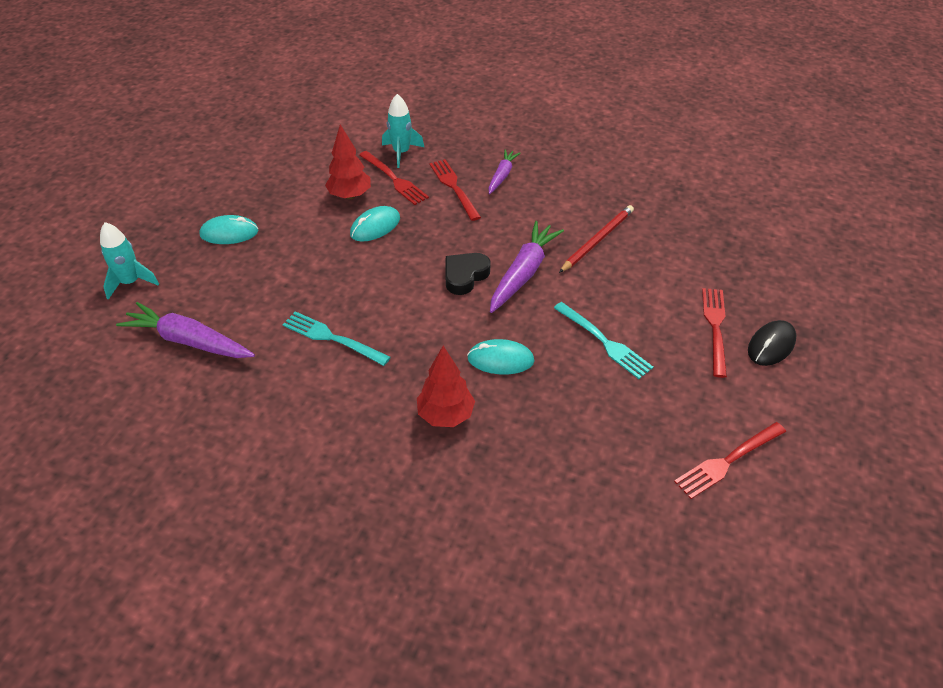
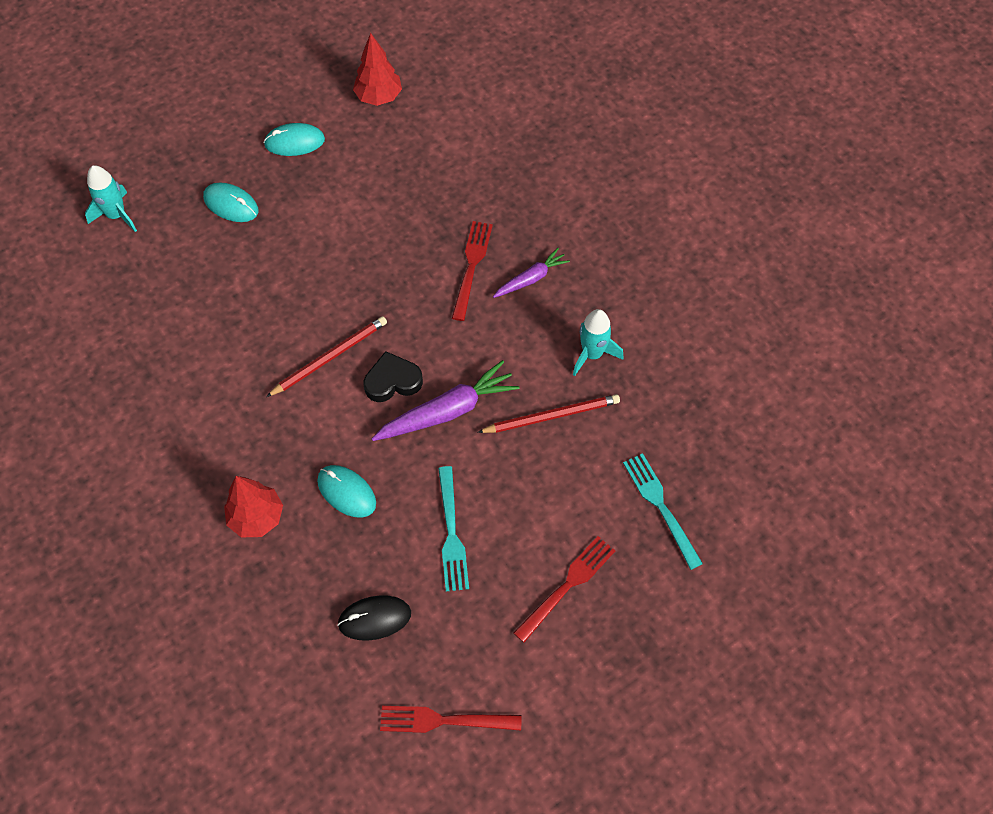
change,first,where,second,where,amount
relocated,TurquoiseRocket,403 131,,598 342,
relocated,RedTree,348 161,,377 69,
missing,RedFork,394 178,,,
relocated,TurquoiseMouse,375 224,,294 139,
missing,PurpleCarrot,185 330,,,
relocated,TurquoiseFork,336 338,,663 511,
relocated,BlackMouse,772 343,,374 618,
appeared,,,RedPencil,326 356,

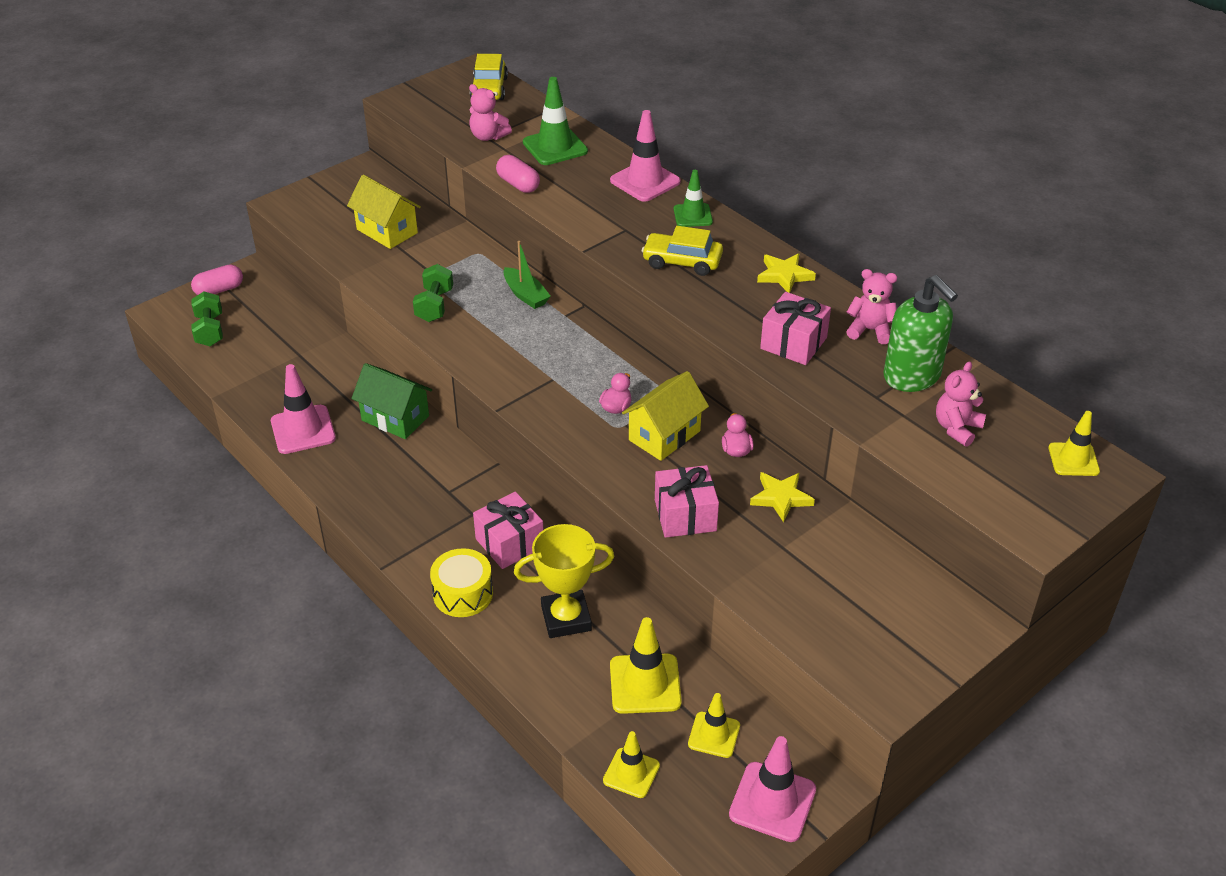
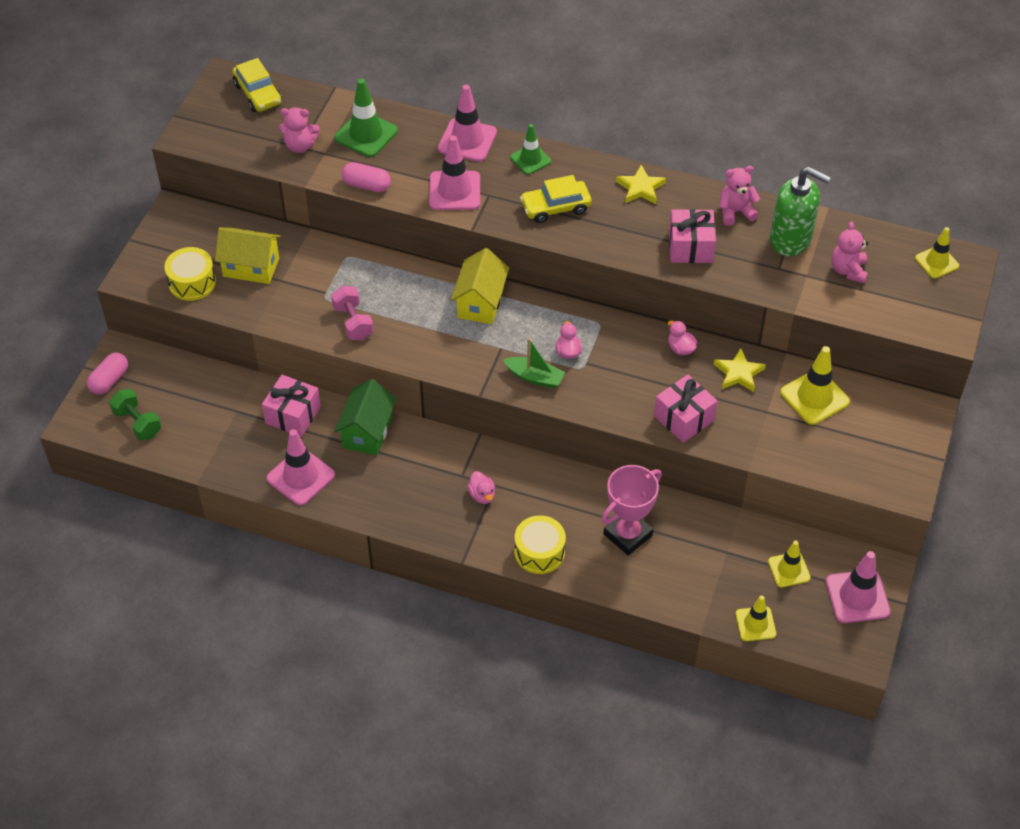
change,first,where,second,where,amount
relocated,GreenBoat,527 275,,534 363,
colour,GreenDumbbell,433 293,PinkDumbbell,352 313,
spun,GreenHouse,391 401,,365 417,75 degrees counterclockwise
relocated,YellowHouse,665 416,,480 286,
relocated,PinkGift,508 530,,291 406,
colour,YellowTrophy,564 581,PinkTrophy,631 510,
relocated,YellowTrafficCone,646 665,,815 385,
appeared,,,PinkTrafficCone,454 172,
appeared,,,YellowDrum,190 274,
appeared,,,PinkDuck,481 487,

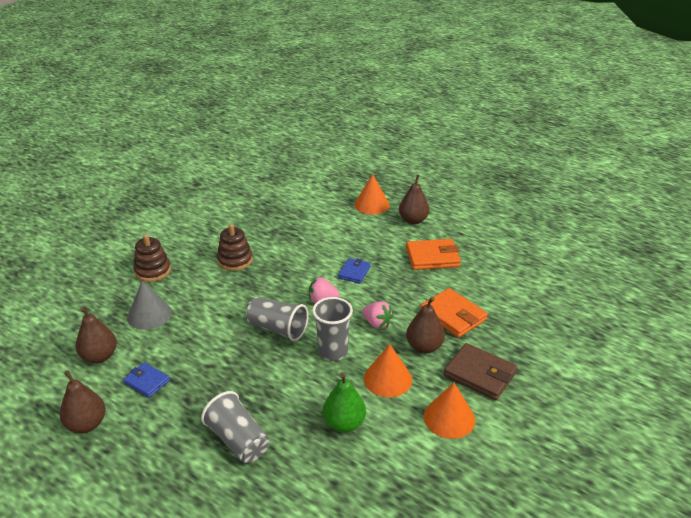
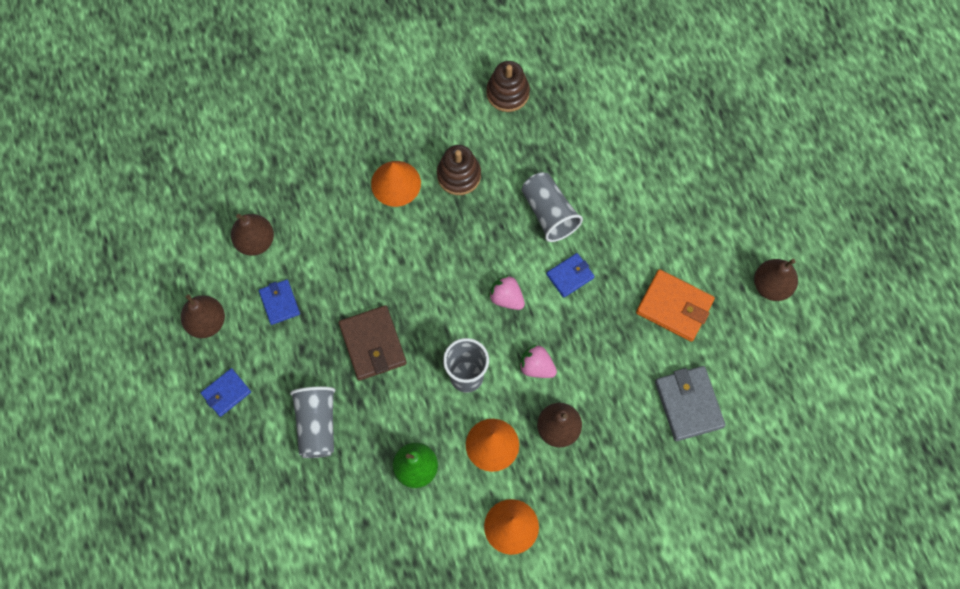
change,first,where,second,where,amount
relocated,OrangeCone,371 194,,396 184,
relocated,BrownPear,414 199,,776 280,
relocated,BrownStackingToy,152 258,,508 86,
missing,GreyCone,149 305,,,
missing,OrangeWallet,454 313,,,
relocated,GreyCup,277 319,,552 207,
spun,PinkStrawberry,377 315,,538 361,135 degrees clockwise
relocated,BrownWallet,480 371,,373 343,
appeared,,,GreyWallet,690 403,
appeared,,,BlueWallet,226 392,

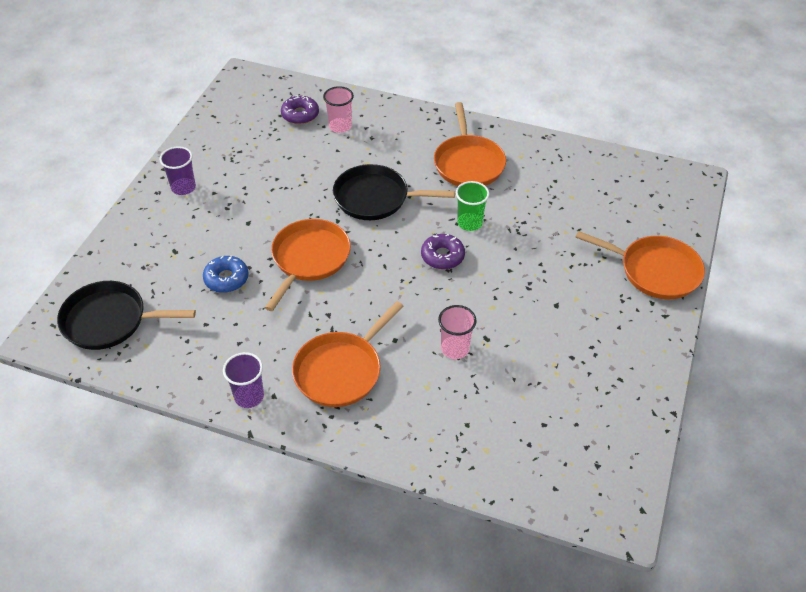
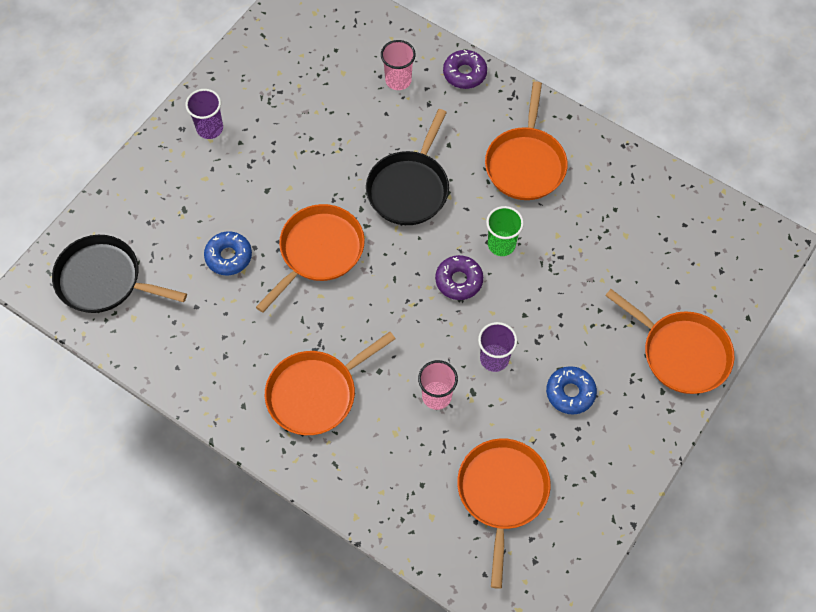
change,first,where,second,where,amount
relocated,PurpleDonut,300 109,,465 69,
spun,BlackPan,394 192,,407 167,90 degrees counterclockwise
relocated,PurpleCup,243 380,,497 347,
appeared,,,BlueDonut,571 390,
appeared,,,OrangePan,504 513,

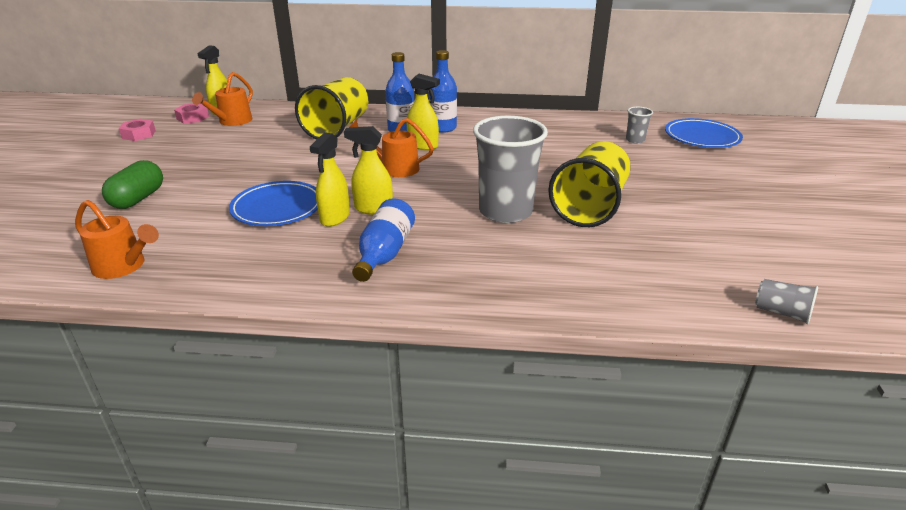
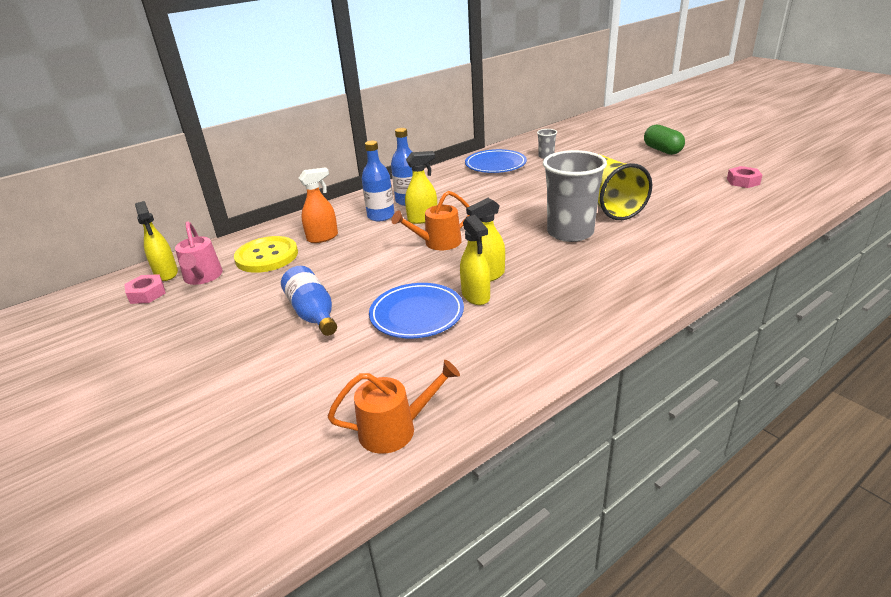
change,first,where,second,where,amount
colour,OrangeWateringCan,222 99,PinkWateringCan,199 253,
exchanged,YellowCup,331 108,OrangeSprayBottle,318 205,
relocated,BluePlate,704 133,,496 161,
relocated,PinkNut,137 130,,744 177,
relocated,GreenCapsule,132 184,,664 140,
relocated,BlueBottle,383 240,,309 301,
missing,GreyCup,786 301,,,
appeared,,,YellowButton,266 254,

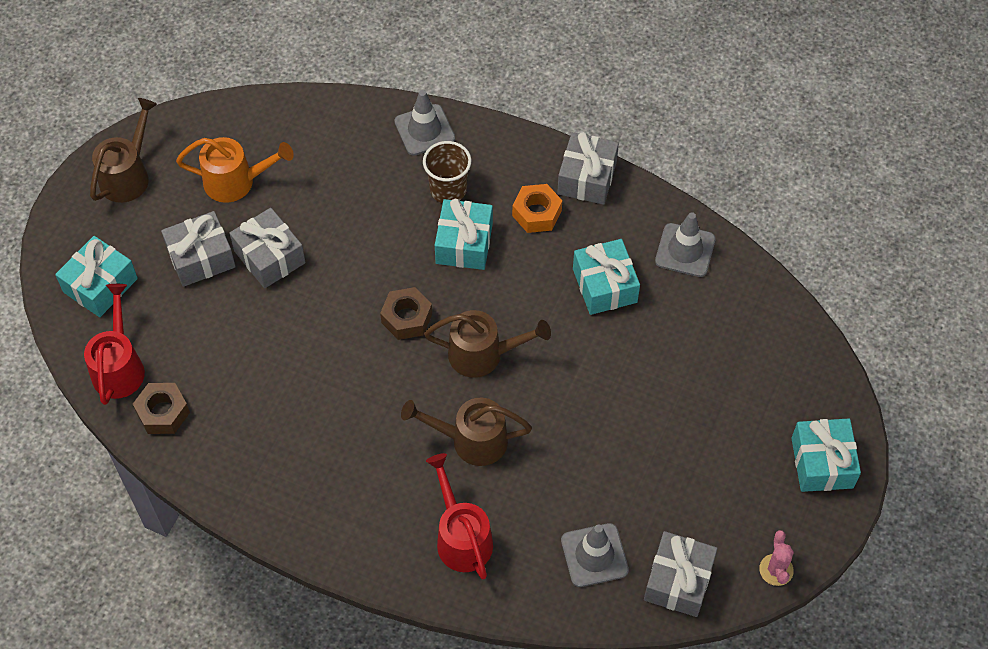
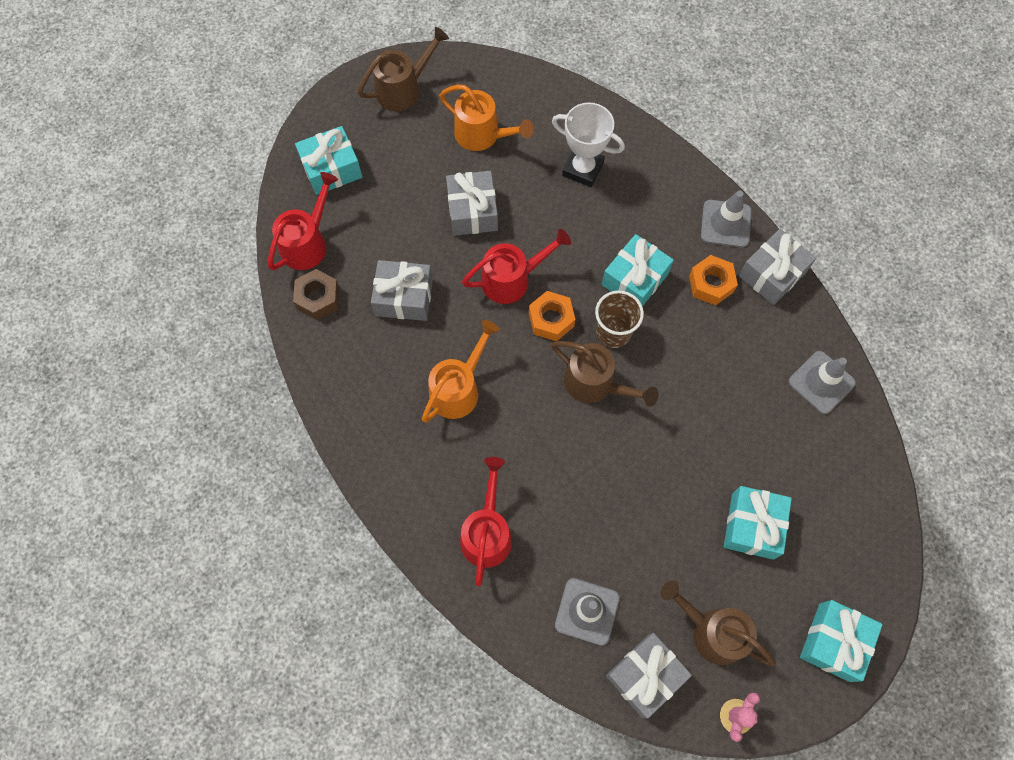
change,first,where,second,where,amount
relocated,GreyTrafficCone,424 123,,726 219,
relocated,BrownCup,447 172,,619 319,
relocated,GreyGift,198 249,,402 290,
relocated,TurquoiseGift,606 277,,758 523,
colour,BrownNut,406 313,OrangeNut,552 316,
relocated,BrownWateringCan,466 432,,718 623,
appeared,,,WhiteTrophy,588 144,
appeared,,,RedWateringCan,516 266,
appeared,,,OrangeWateringCan,461 371,

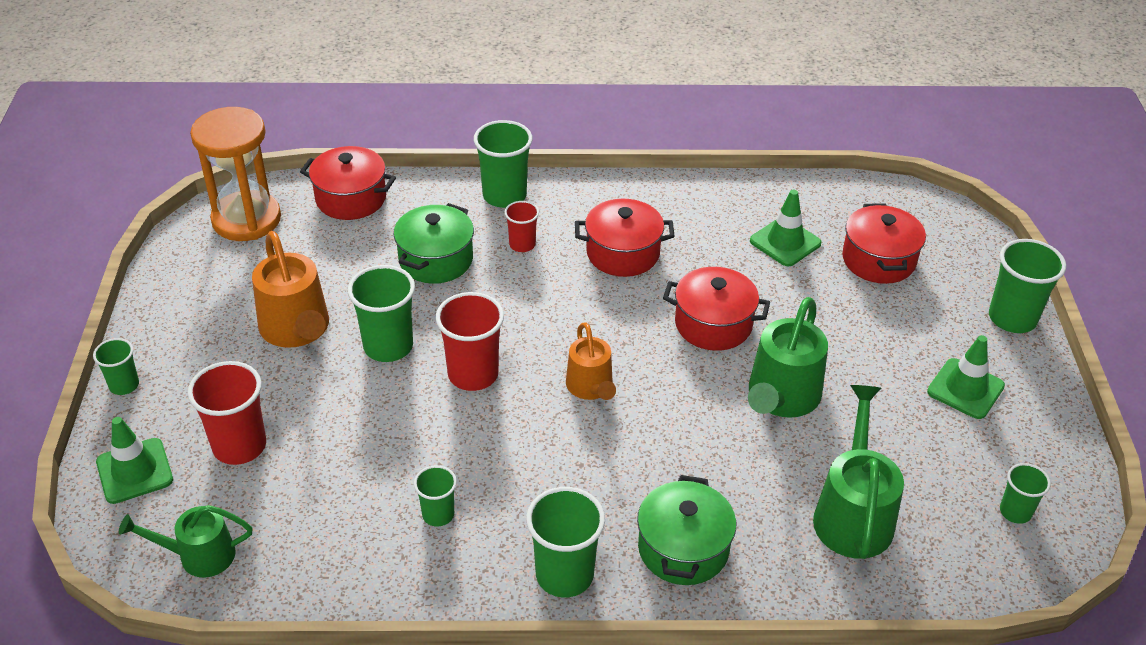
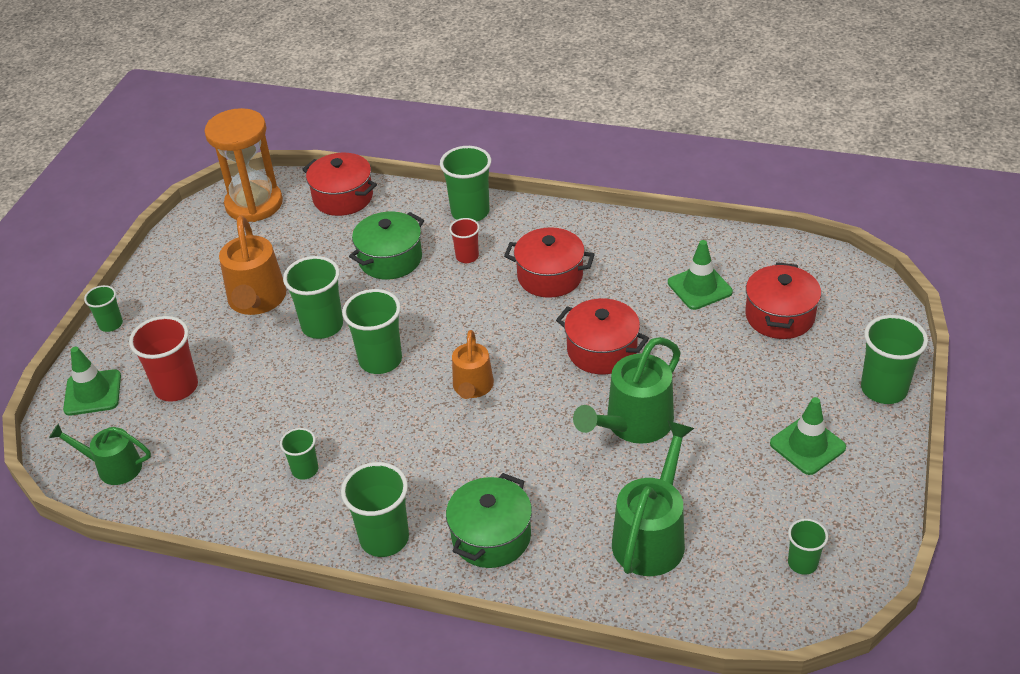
change,first,where,second,where,amount
colour,RedCup,470 341,GreenCup,372 331,

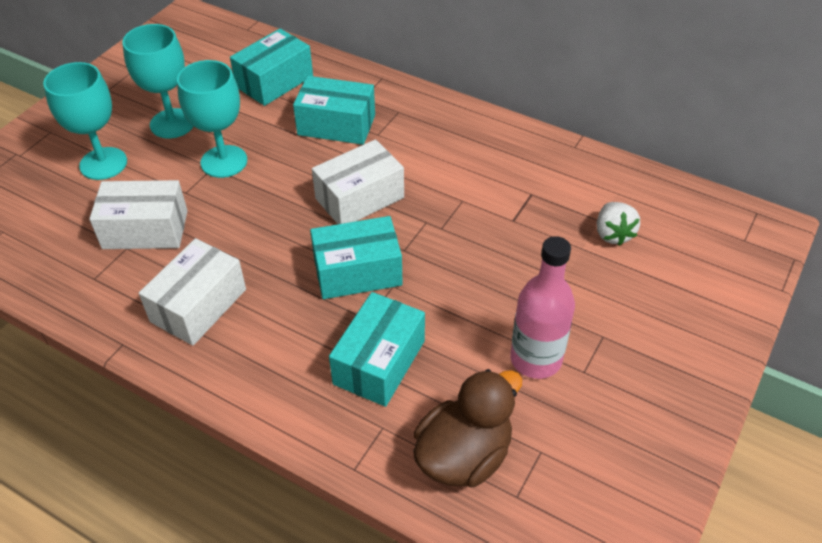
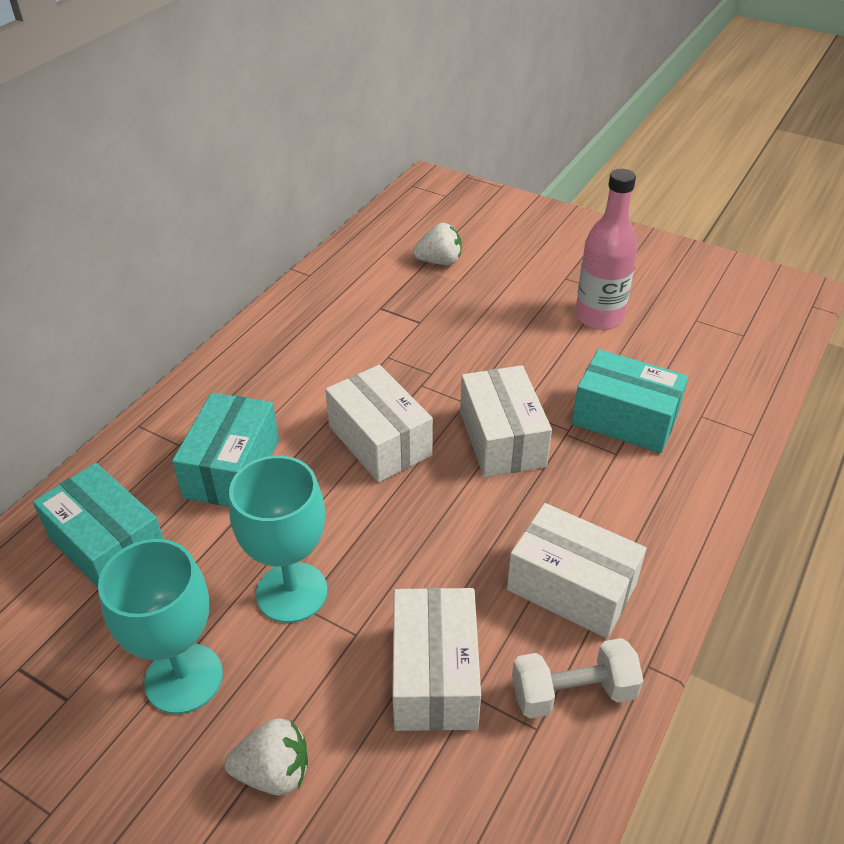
change,first,where,second,where,amount
exchanged,TurquoiseGoblet,85 121,WhiteStrawberry,266 757,
colour,TurquoiseBox,356 257,WhiteBox,506 421,
missing,BrownDuck,467 428,,,
appeared,,,WhiteDumbbell,578 678,

